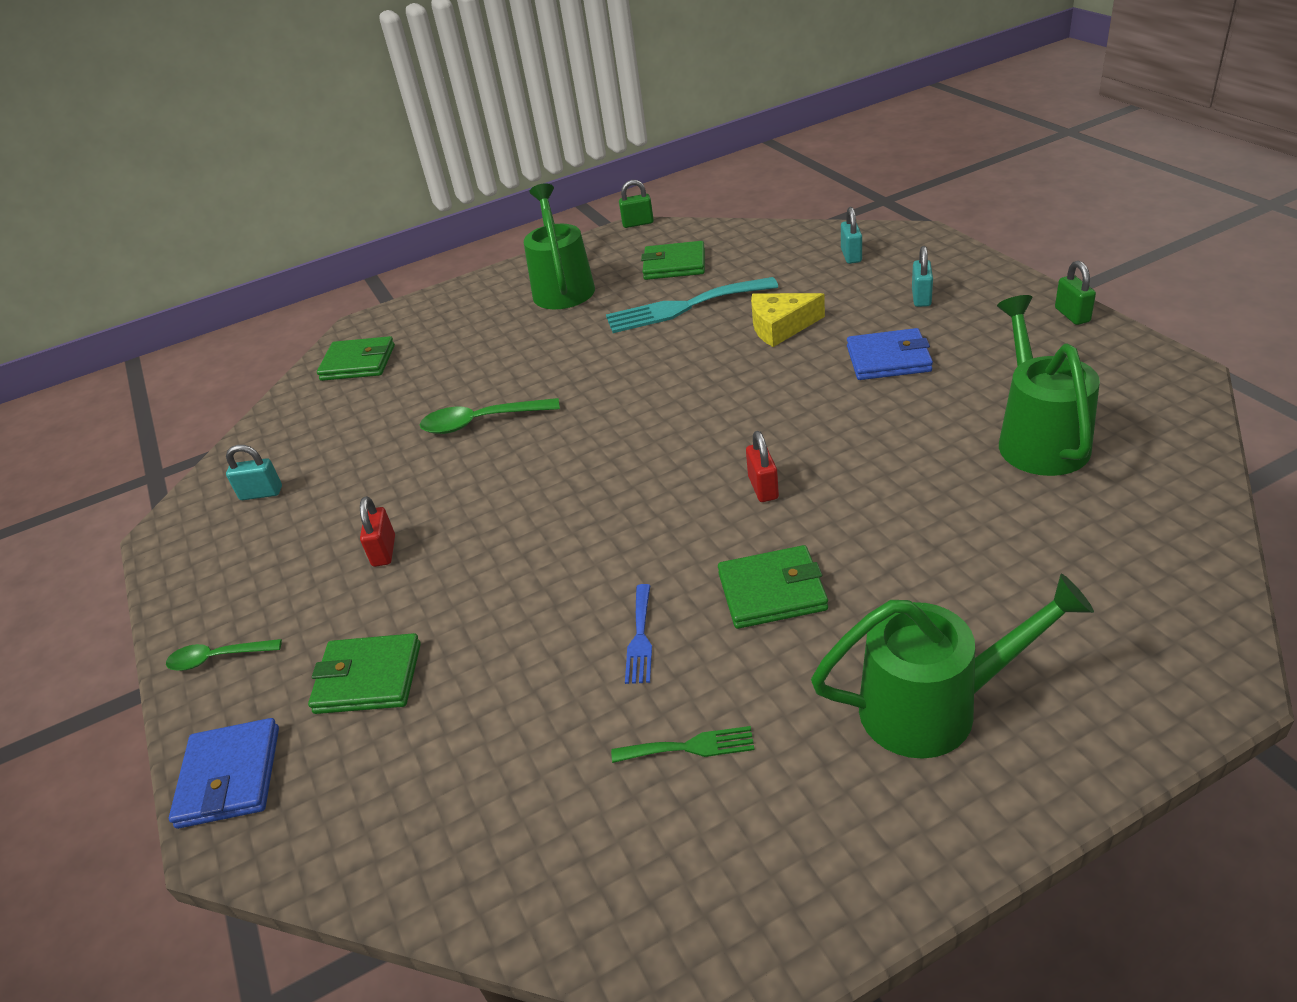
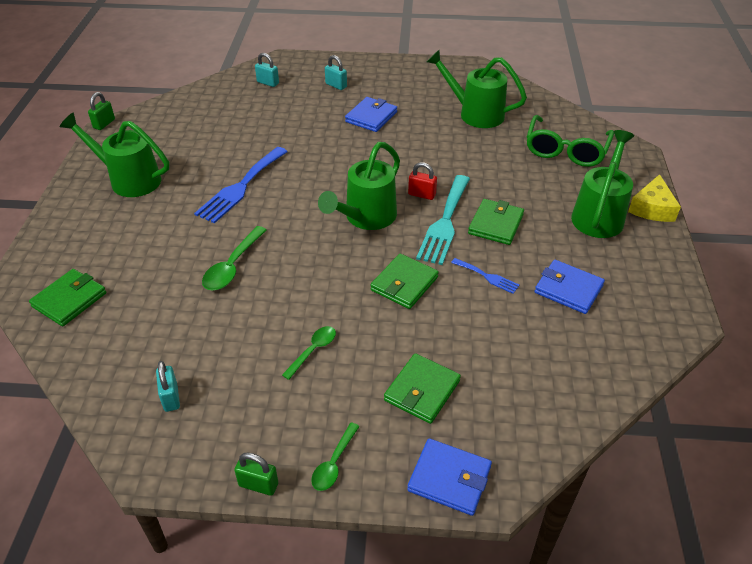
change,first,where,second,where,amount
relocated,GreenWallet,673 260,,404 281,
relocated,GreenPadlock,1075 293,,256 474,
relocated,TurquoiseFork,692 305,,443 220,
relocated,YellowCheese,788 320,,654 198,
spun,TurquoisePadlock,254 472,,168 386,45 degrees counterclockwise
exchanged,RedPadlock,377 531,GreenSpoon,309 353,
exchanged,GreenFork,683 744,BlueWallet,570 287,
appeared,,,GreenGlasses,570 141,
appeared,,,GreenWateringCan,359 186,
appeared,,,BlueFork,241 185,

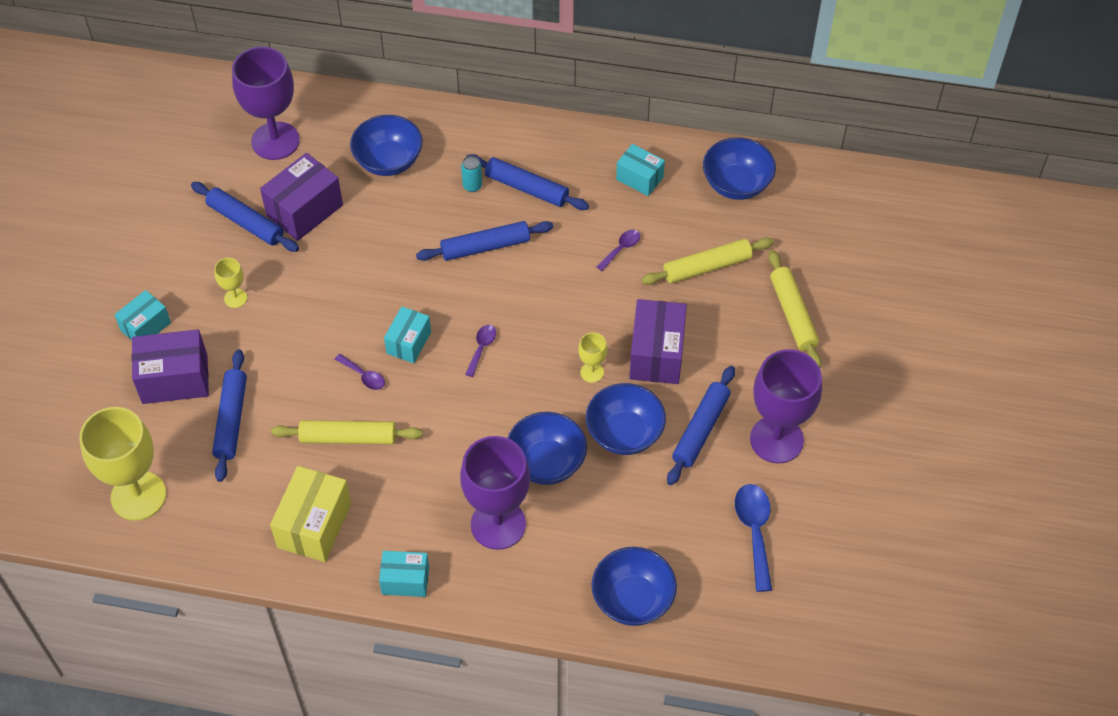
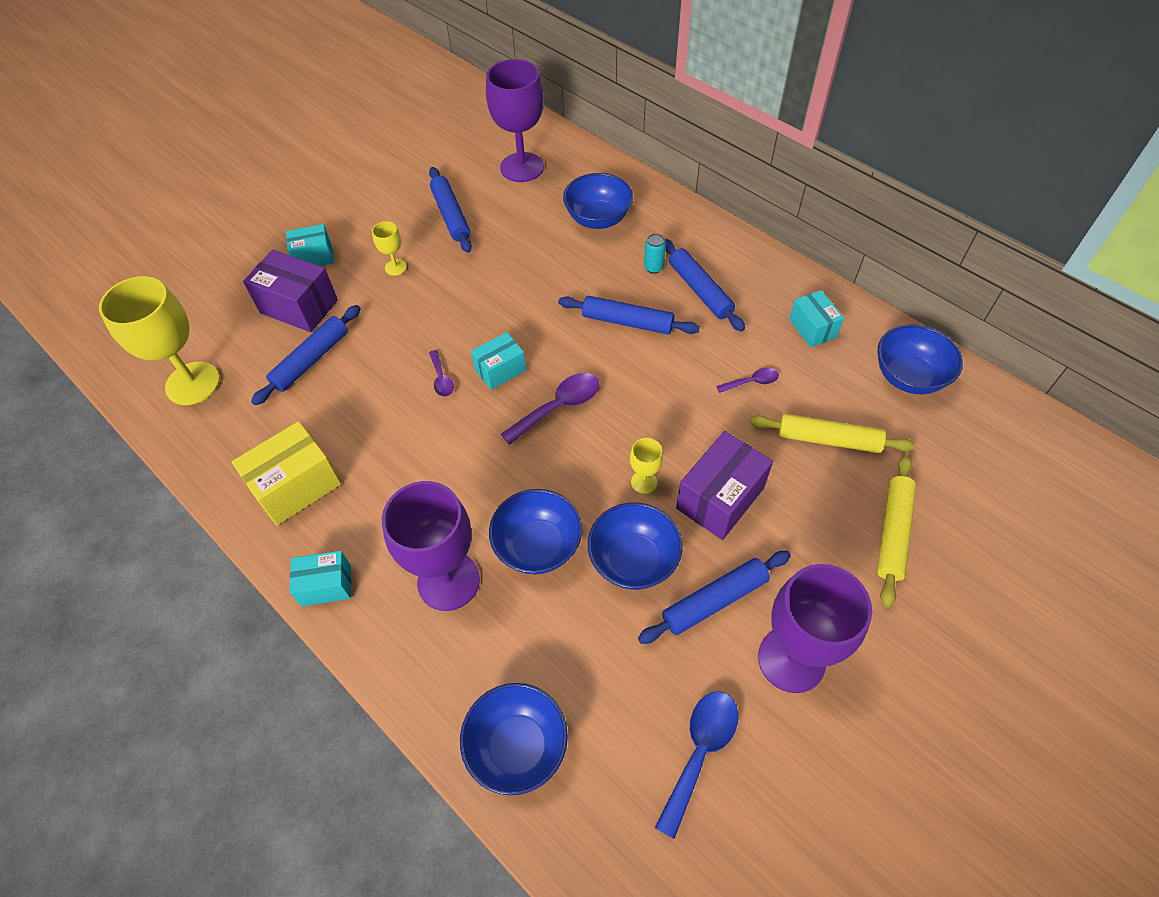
change,first,where,second,where,amount
missing,PurpleBox,301 197,,,
size,PurpleSpoon,480 351,,550 409,x1.76
missing,YellowRollingPin,347 432,,,
spun,TurquoiseBox,404 574,,320 578,45 degrees counterclockwise

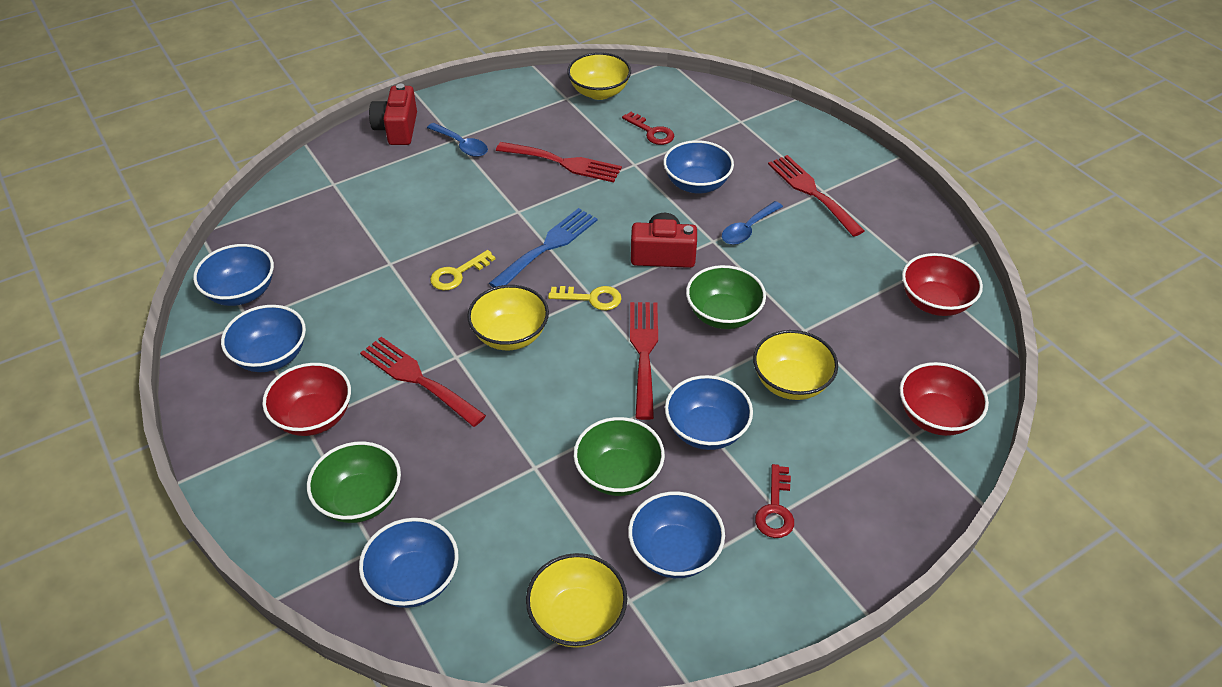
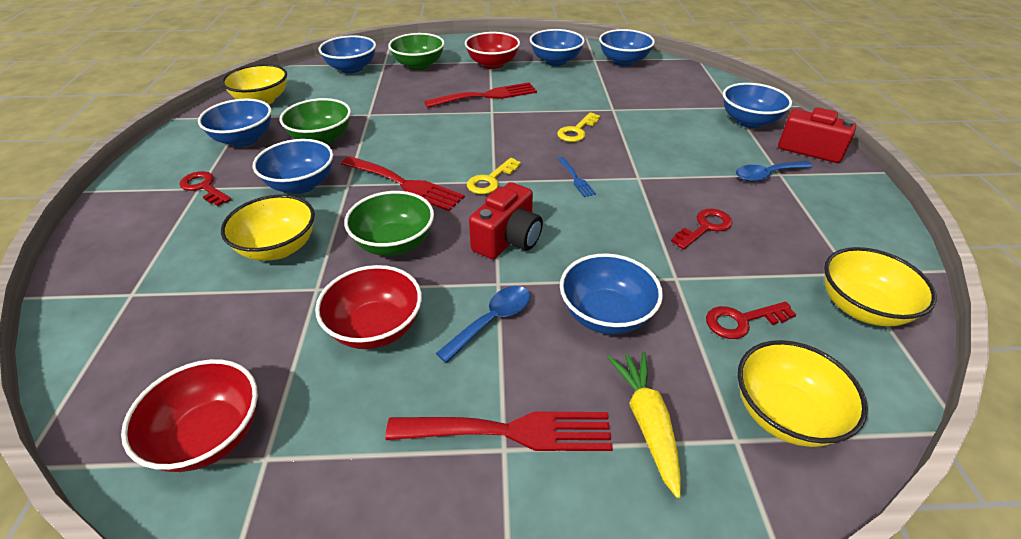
change,first,where,second,where,amount
exchanged,RedFork,559 162,RedKey,702 229,
spun,BlueSpoon,752 223,,483 324,60 degrees clockwise
size,BlueFork,543 247,,576 177,x0.49
spun,YellowKey,462 270,,578 127,135 degrees counterclockwise
relocated,YellowBowl,508 317,,803 393,
relocated,RedBowl,944 399,,368 307,
appeared,,,BlueBowl,757 105,
appeared,,,YellowCarrot,644 424,

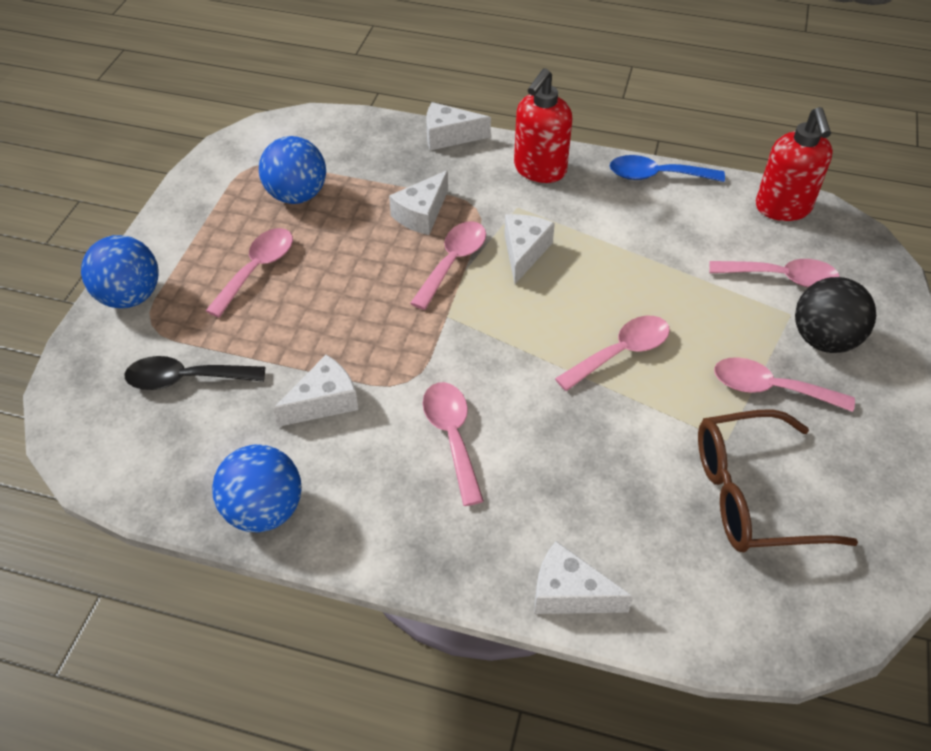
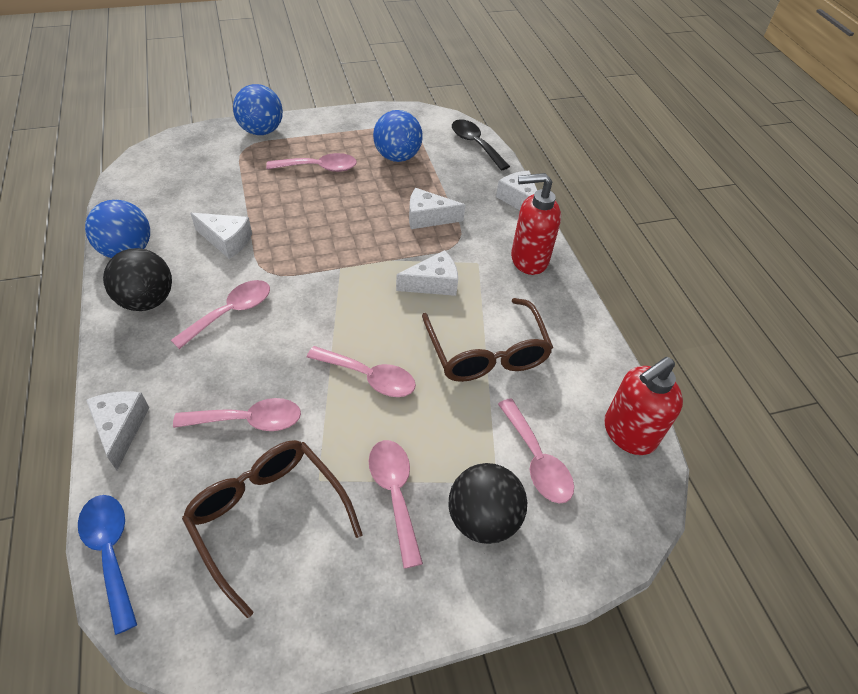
change,first,where,second,where,amount
relocated,BlueSpoon,667 168,,107 565,
relocated,PinkSpoon,448 265,,237 414,
relocated,BlackSpoon,195 373,,481 145,
appeared,,,BlackBall,137 279,
appeared,,,BrownGlasses,487 340,

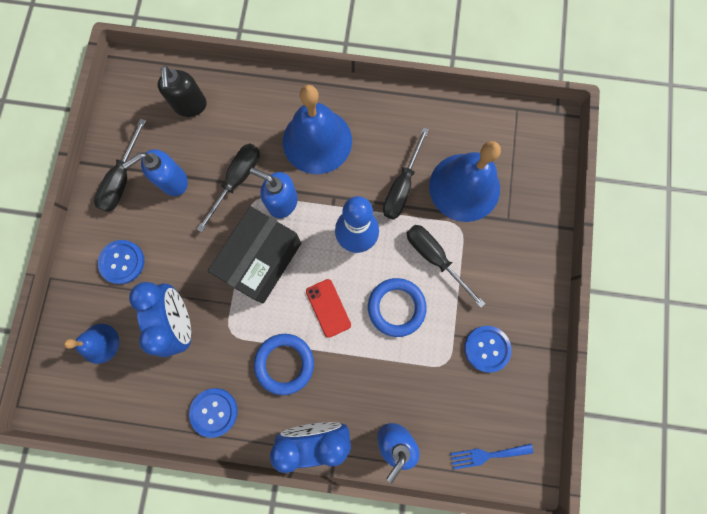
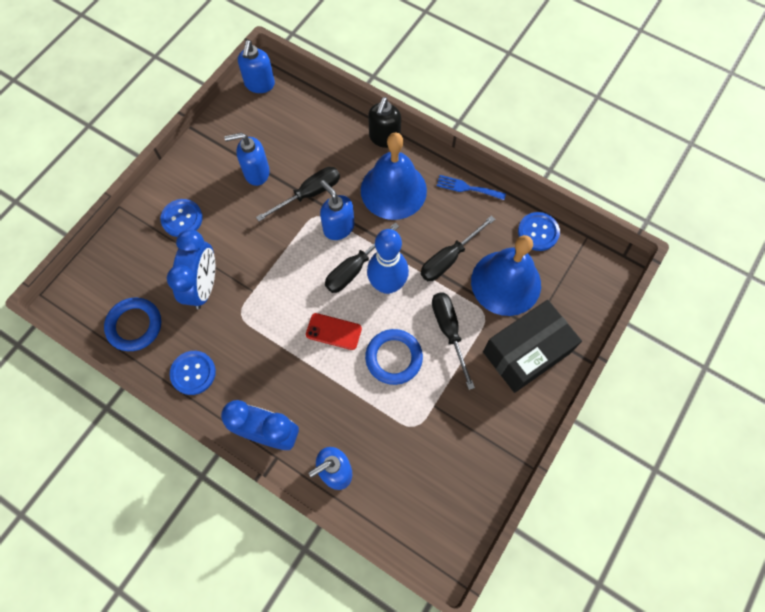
change,first,where,second,where,amount
relocated,BlackSoapDispenser,182 91,,384 122,
relocated,BlackScrewdriver,120 165,,362 258,
relocated,BlackBox,254 255,,532 346,
spun,RedPhone,328 308,,334 331,75 degrees counterclockwise
missing,BlueBell,92 344,,,
relocated,BlueButton,488 349,,539 231,
relocated,BlueRing,284 364,,132 324,
relocated,BlueFork,491 457,,471 187,
appeared,,,BlueSoapDispenser,256 66,

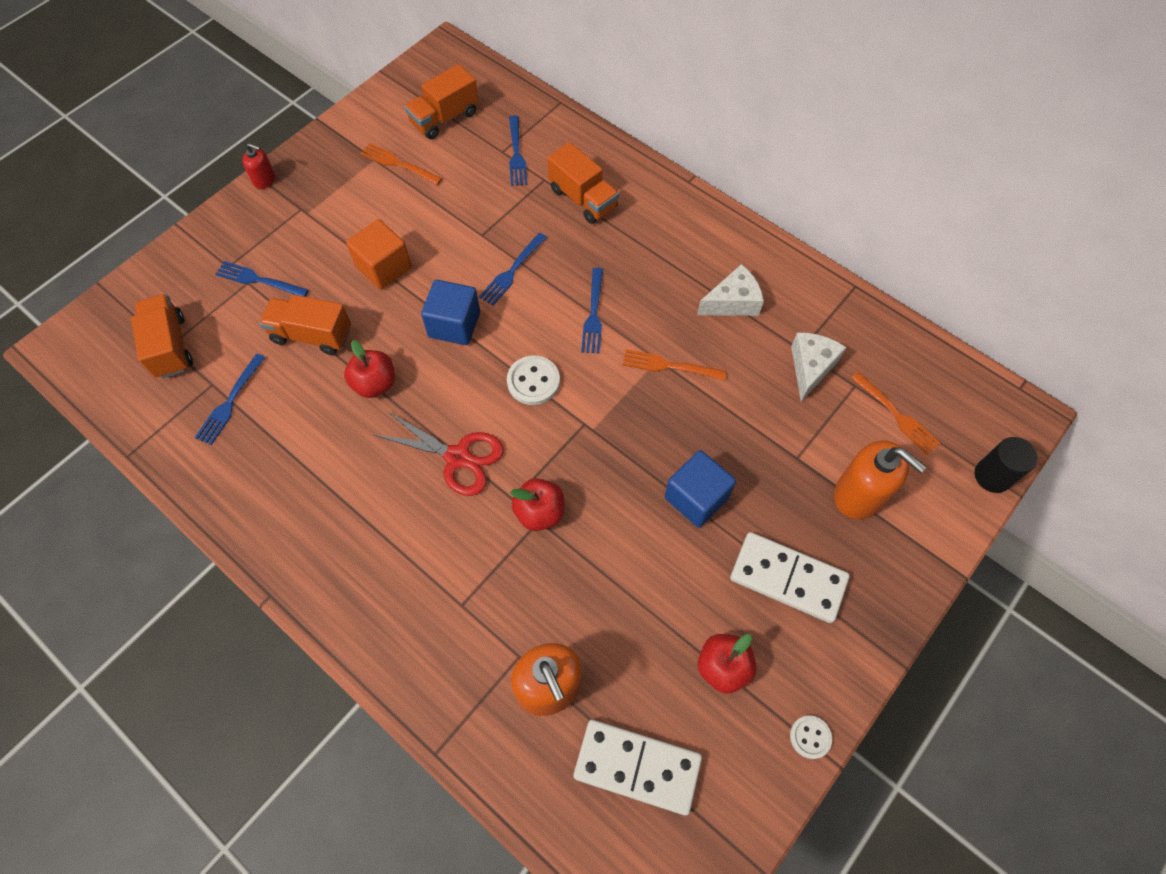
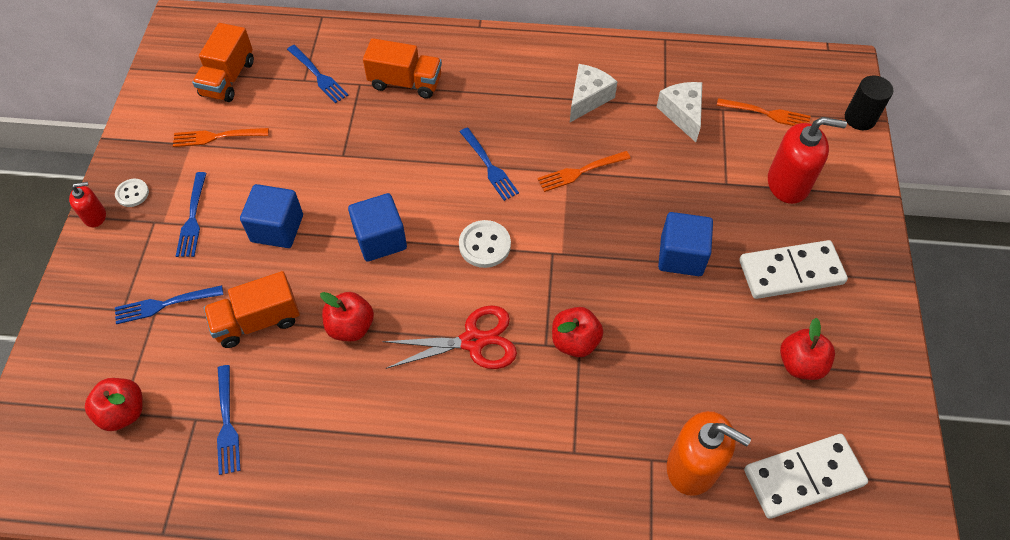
change,first,where,second,where,amount
colour,OrangeCube,379 254,BlueCube,271 216,
relocated,BlueFork,513 269,,191 214,
exchanged,OrangeTruck,162 336,RedApple,114 404,
colour,OrangeSoapDispenser,880 479,RedSoapDispenser,807 160,
relocated,WhiteButton,811 737,,132 193,

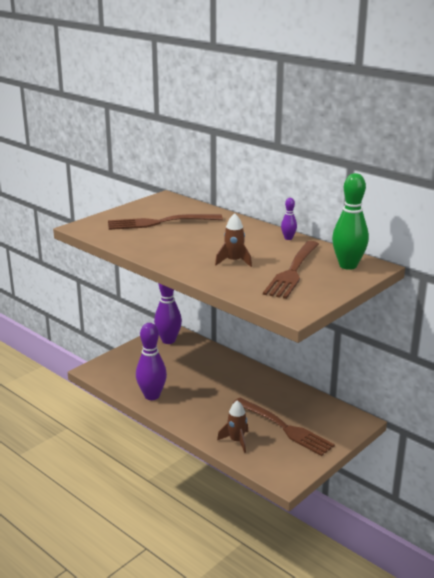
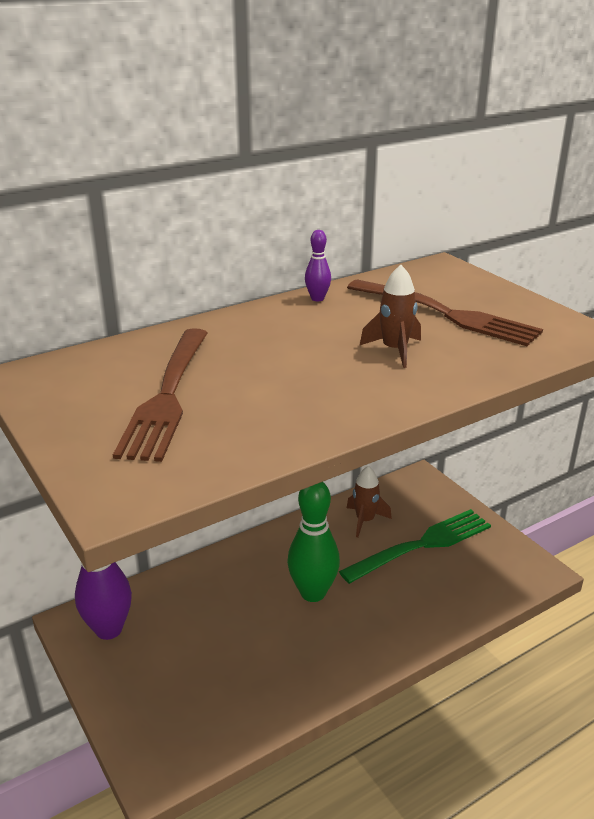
change,first,where,second,where,amount
relocated,GreenBowlingPin,350 221,,313 542,
missing,PurpleBowlingPin,151 361,,,
colour,BrownFork,284 427,GreenFork,415 546,
relocated,BrownRocket,232 426,,369 501,

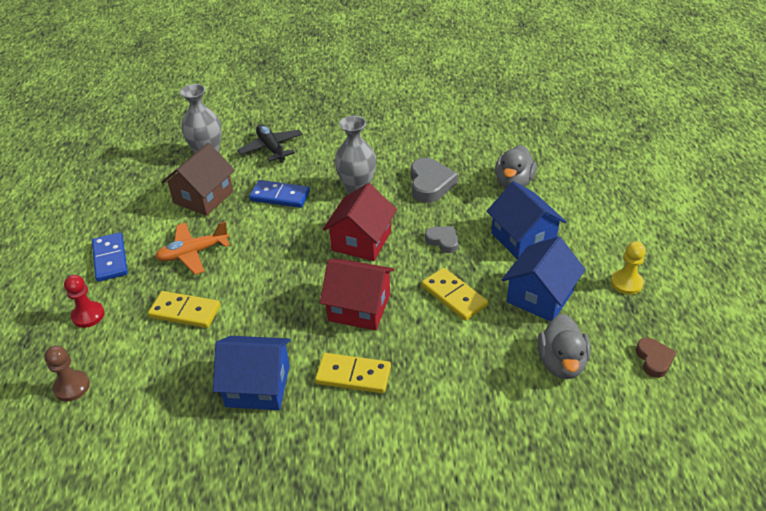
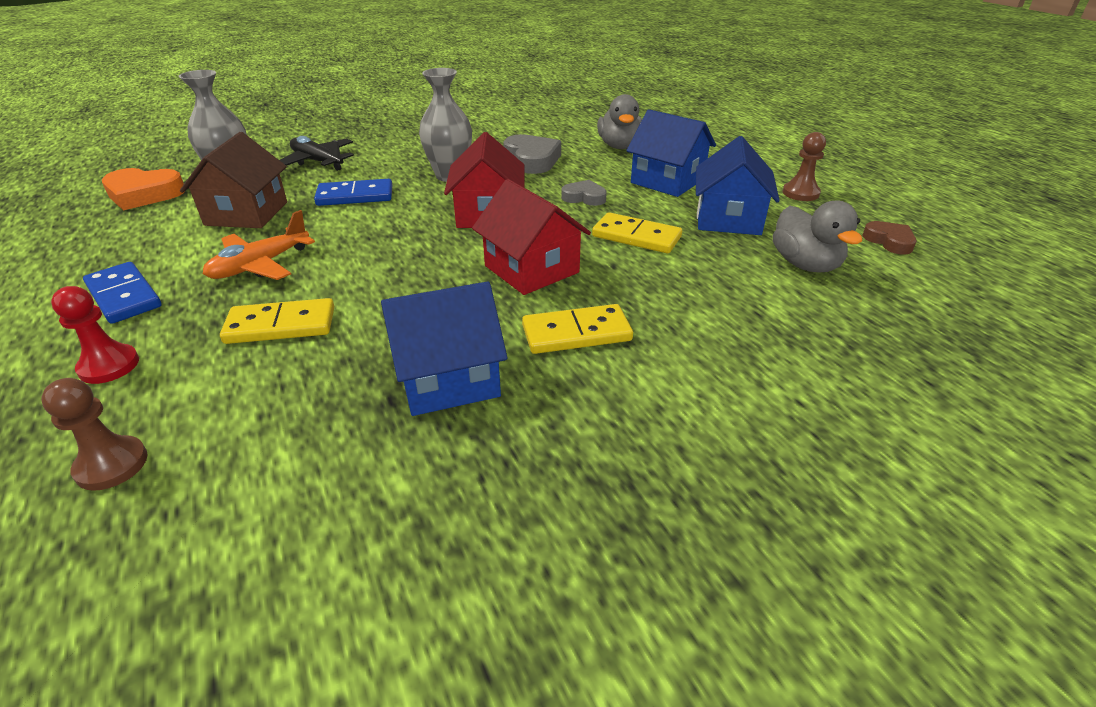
change,first,where,second,where,amount
colour,YellowPawn,628 268,BrownPawn,804 166,
spun,RedHouse,357 295,,531 237,60 degrees clockwise
appeared,,,OrangeHeart,143 189,

